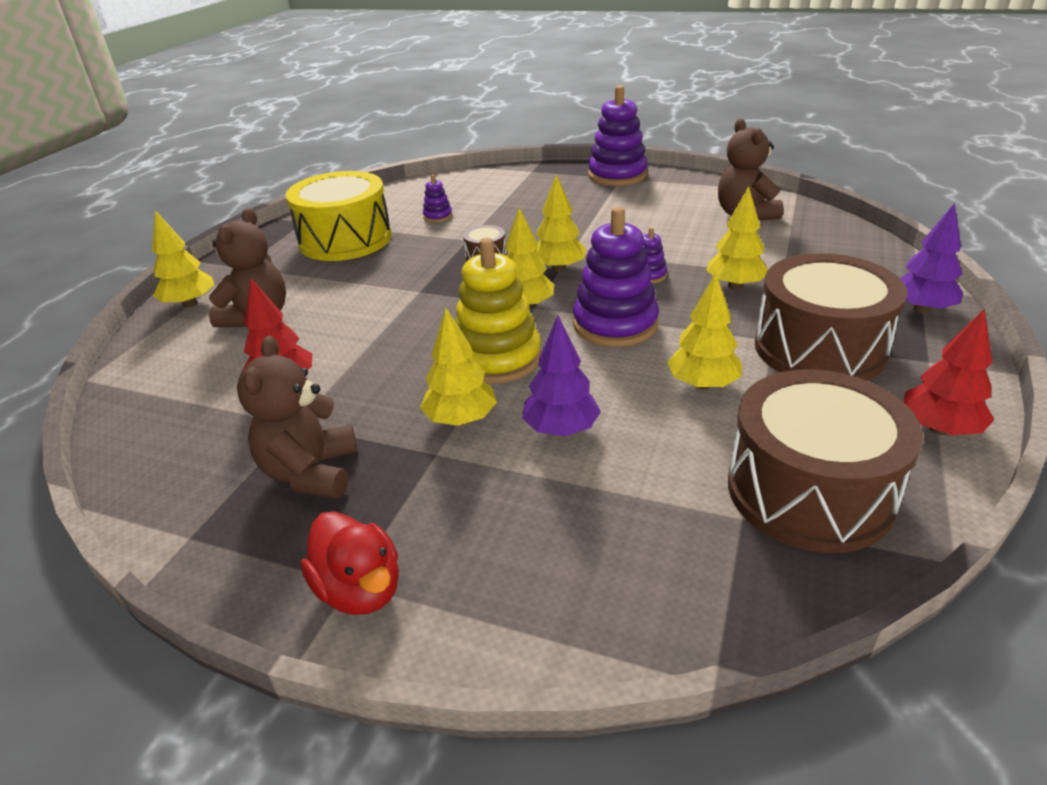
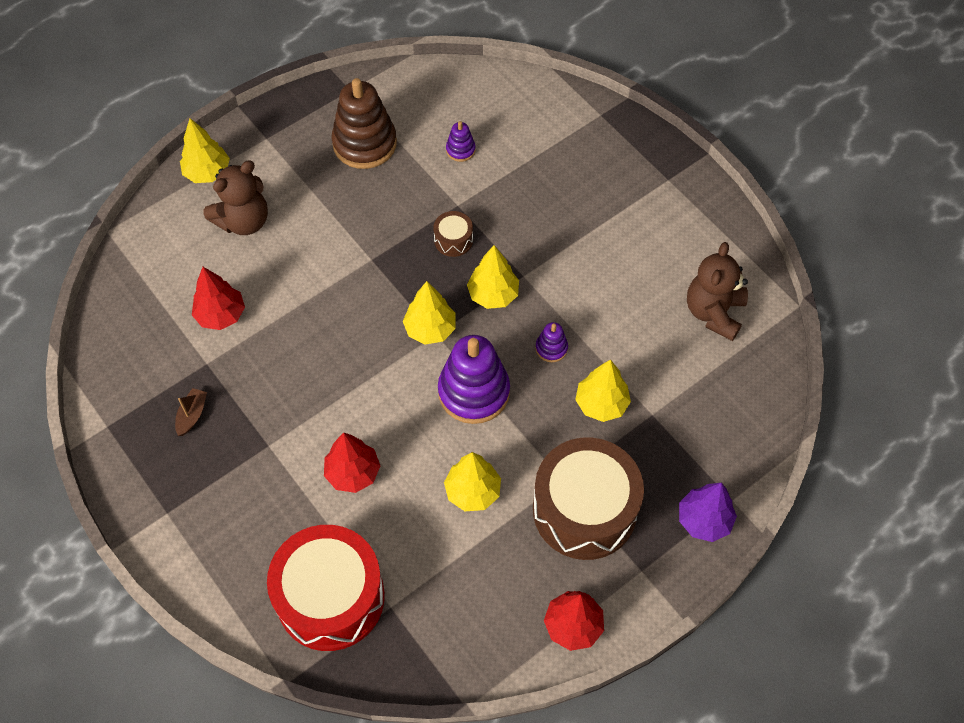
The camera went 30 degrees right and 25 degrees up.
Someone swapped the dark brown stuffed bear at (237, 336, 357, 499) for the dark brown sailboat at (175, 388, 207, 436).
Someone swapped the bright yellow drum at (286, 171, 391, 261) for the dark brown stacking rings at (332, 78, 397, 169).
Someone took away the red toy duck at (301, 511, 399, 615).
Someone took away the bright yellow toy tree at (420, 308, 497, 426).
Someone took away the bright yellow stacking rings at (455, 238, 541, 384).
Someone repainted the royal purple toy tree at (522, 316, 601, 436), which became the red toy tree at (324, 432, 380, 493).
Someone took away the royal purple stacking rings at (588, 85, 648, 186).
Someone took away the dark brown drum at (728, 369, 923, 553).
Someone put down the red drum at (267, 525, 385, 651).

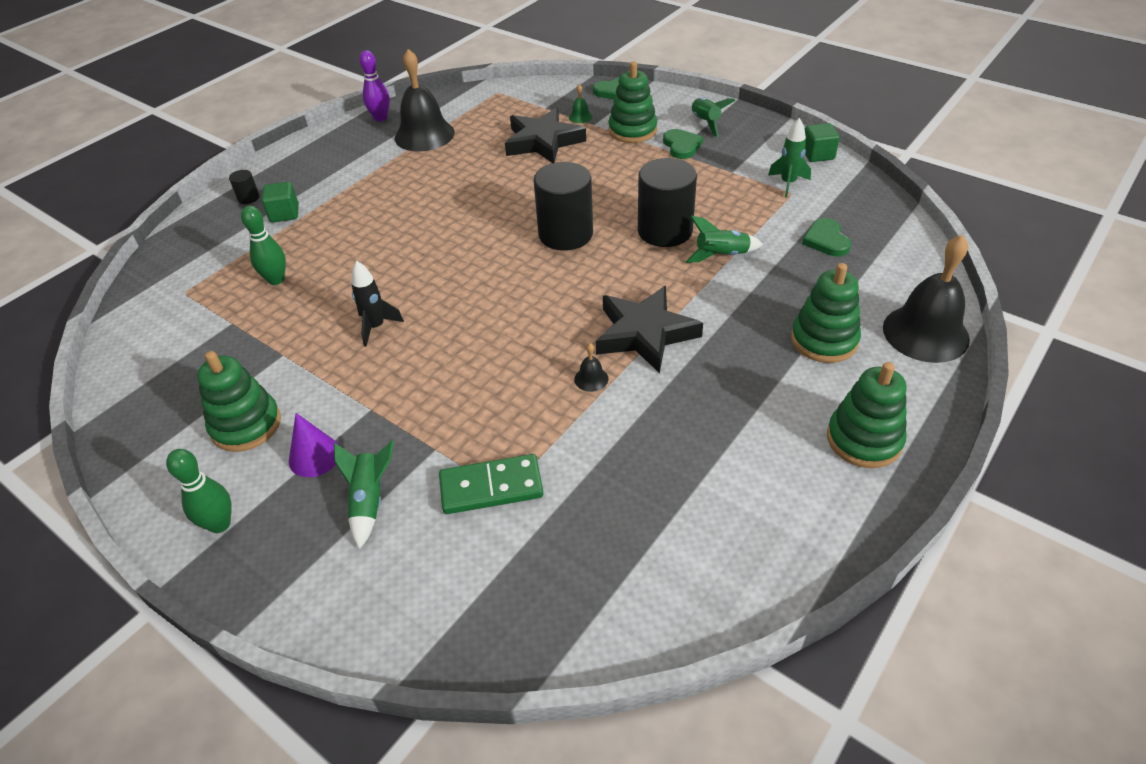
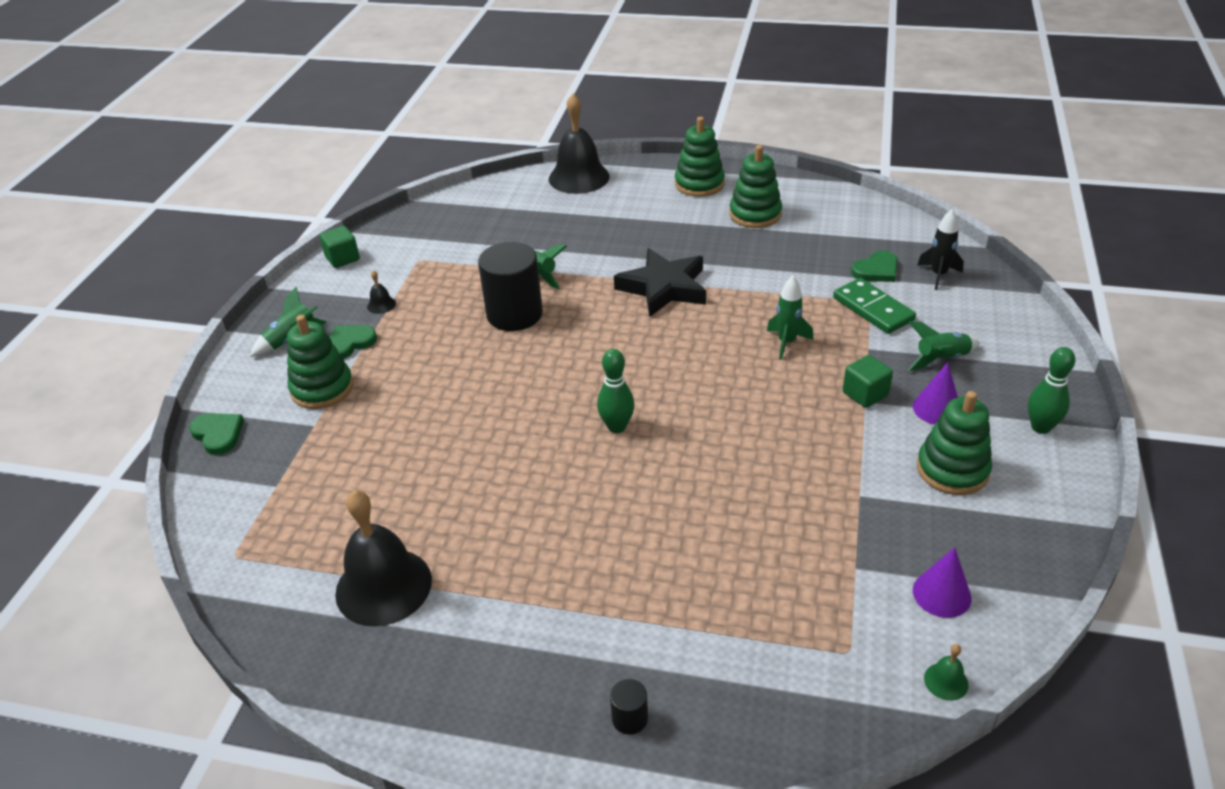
The camera went 115 degrees left and 5 degrees down.
Someone carried the leaf-green bowling pin from (241, 206, 286, 285) to (597, 349, 635, 433).
Someone carried the leaf-green block from (262, 182, 299, 223) to (843, 355, 893, 408).
Someone carried the black rocket from (351, 261, 404, 346) to (917, 209, 964, 290).
Someone took away the royal purple bowling pin at (359, 50, 390, 122).
Someone took away the black five-pointed star at (505, 107, 586, 163).
Someone took away the black cylinder at (533, 162, 593, 250).
Someone carried the leaf-green hand bell from (569, 84, 593, 123) to (924, 644, 969, 701).
Someone carried the black hand bell from (574, 343, 609, 392) to (367, 270, 396, 314).
Someone carried the leaf-green rocket from (768, 118, 811, 197) to (767, 276, 813, 360).
Someone carried the leaf-green stacking rings from (791, 263, 861, 363) to (729, 145, 782, 228).
Someone carried the leaf-green heart from (802, 218, 851, 256) to (851, 251, 898, 282).
Someone put down the royal purple solid cone at (913, 547, 971, 618).

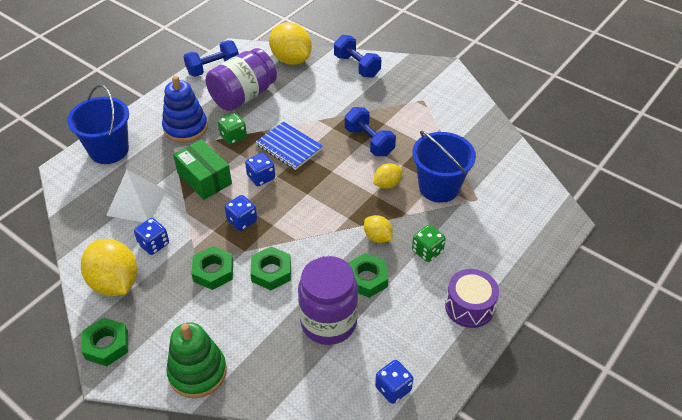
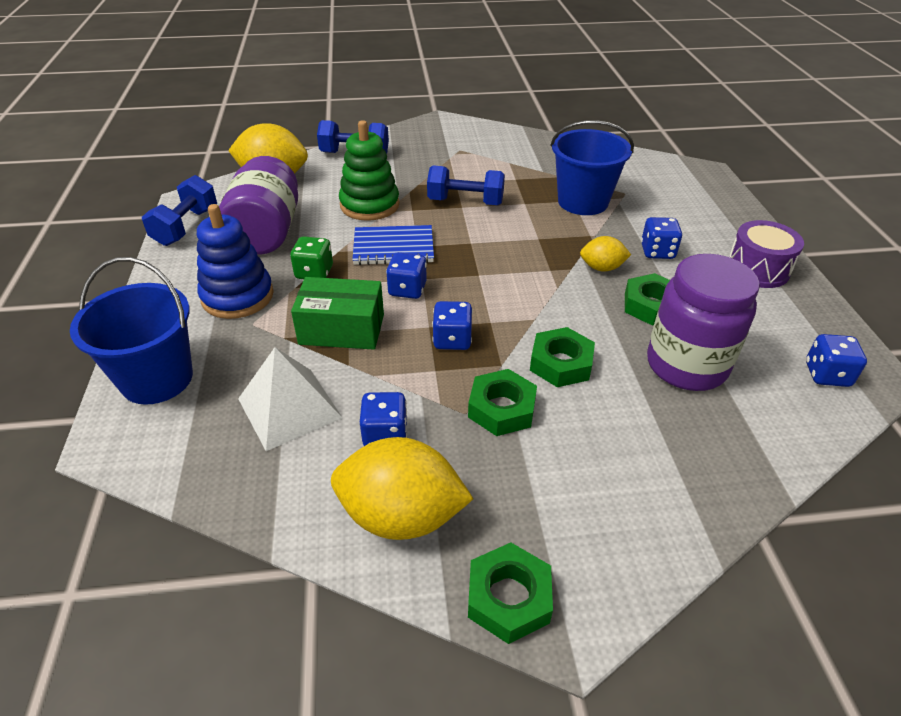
The camera went 45 degrees left and 5 degrees down.
Someone carried the leaf-green stacking rings from (166, 322, 227, 398) to (339, 120, 400, 221).
Someone took away the bright yellow citrus fruit at (373, 163, 402, 189).
Someone repainted the leaf-green game die at (412, 225, 446, 262), which became the blue game die at (641, 217, 683, 259).

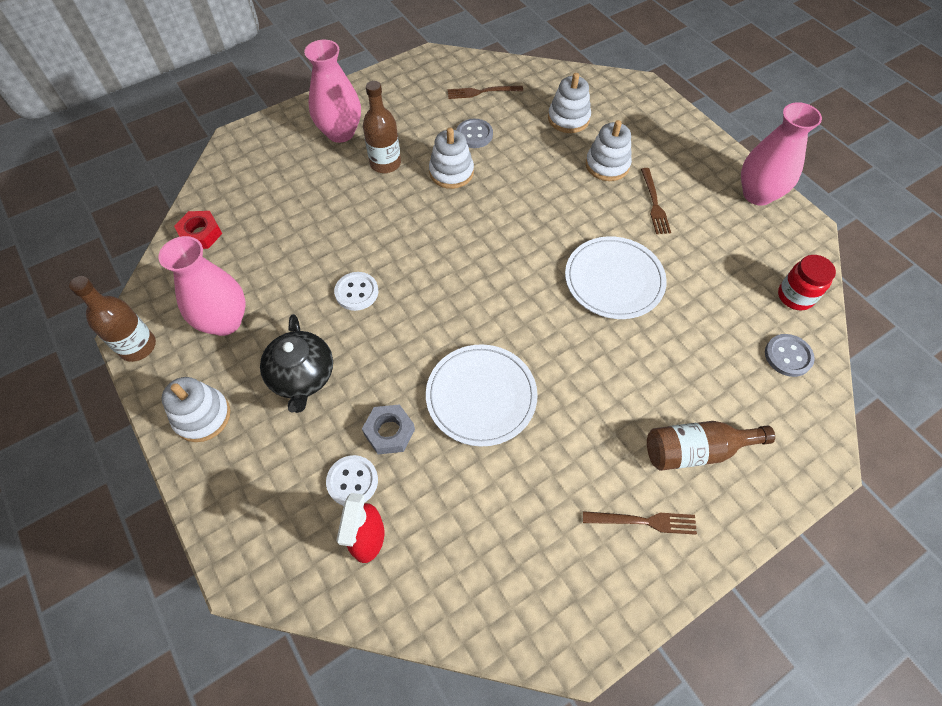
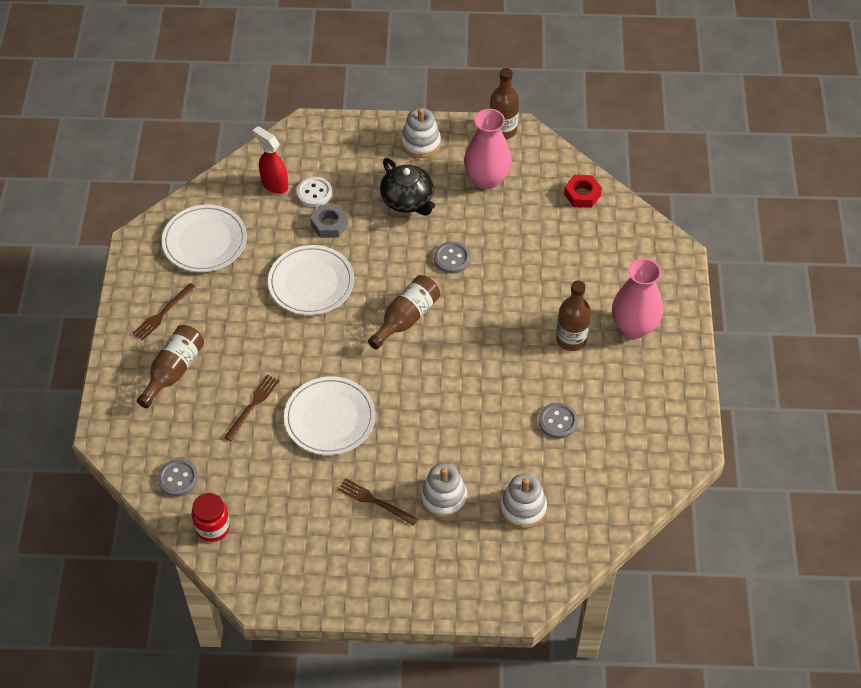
The camera went 125 degrees right and 5 degrees down.
Someone rotated the black tea pot at (260, 314, 333, 413) by 150 degrees counterclockwise.
Someone repainted the white button at (334, 272, 378, 311), which became the grey button at (434, 242, 470, 273).
Someone took away the white stacking rings at (429, 128, 474, 189).
Someone carried the dark brown table fork from (448, 86, 523, 99) to (224, 374, 279, 441).
Someone took away the pink vase at (741, 102, 822, 205).
Someone put down the white dinner plate at (162, 205, 247, 272).
Someone put down the dark brown bottle at (368, 275, 440, 350).

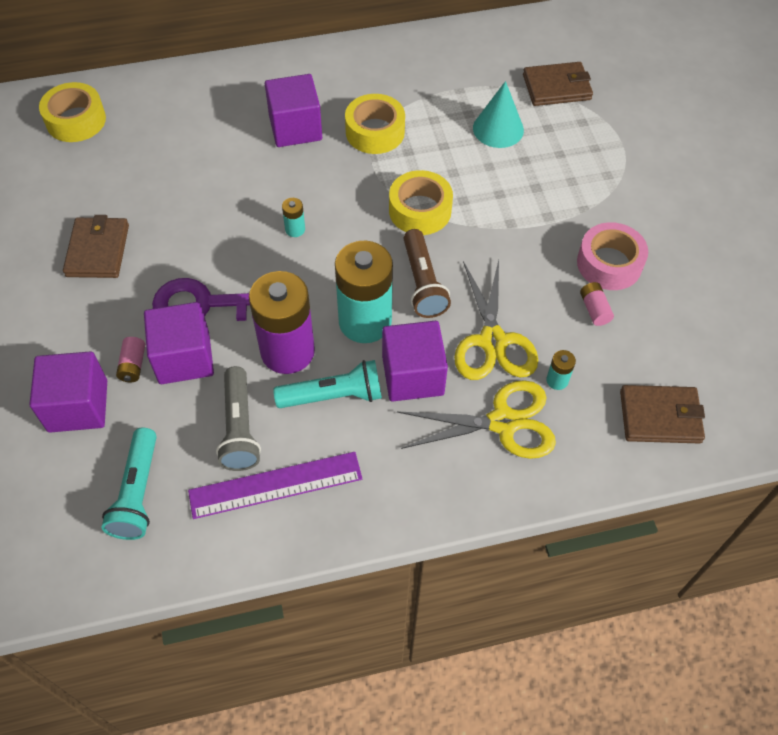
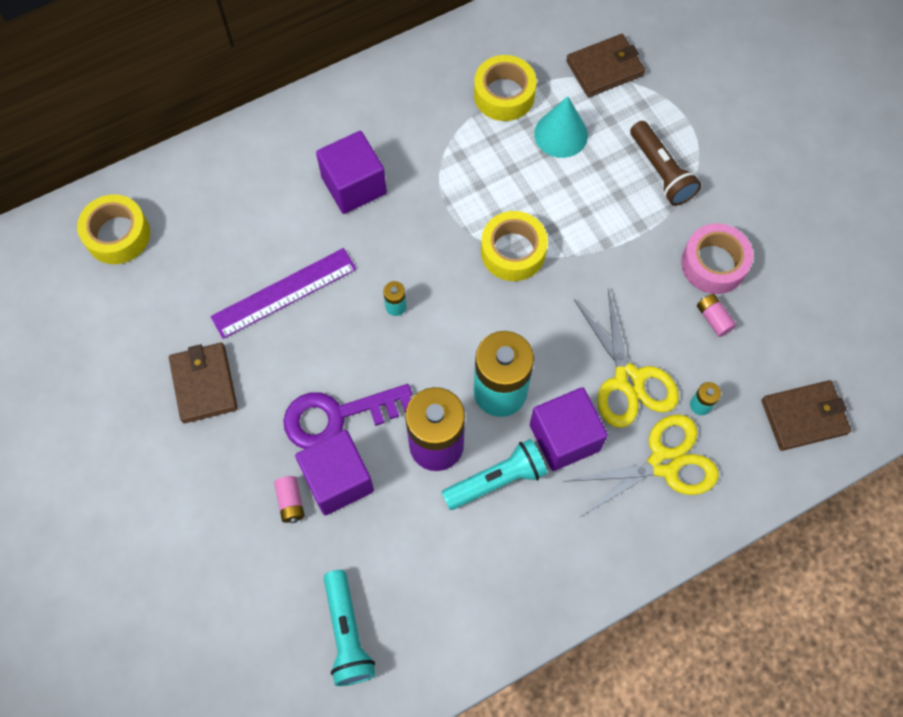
The camera went 15 degrees left and 10 degrees up.
Someone took away the royal purple block at (29, 351, 107, 432).
Someone carried the royal purple ruler from (188, 452, 362, 519) to (211, 248, 357, 339).
Someone took away the grey pocket torch at (216, 366, 261, 471).
Someone carried the bright yellow sticky tape from (345, 94, 405, 154) to (474, 55, 536, 121).
Someone carried the dark brown pocket torch from (404, 229, 451, 318) to (630, 121, 701, 206).

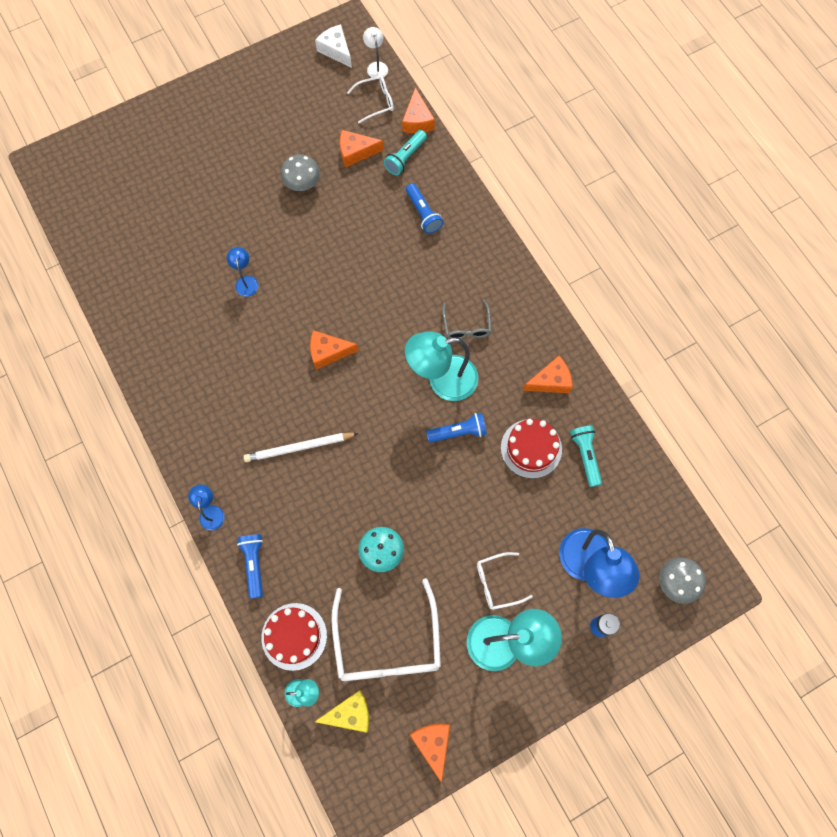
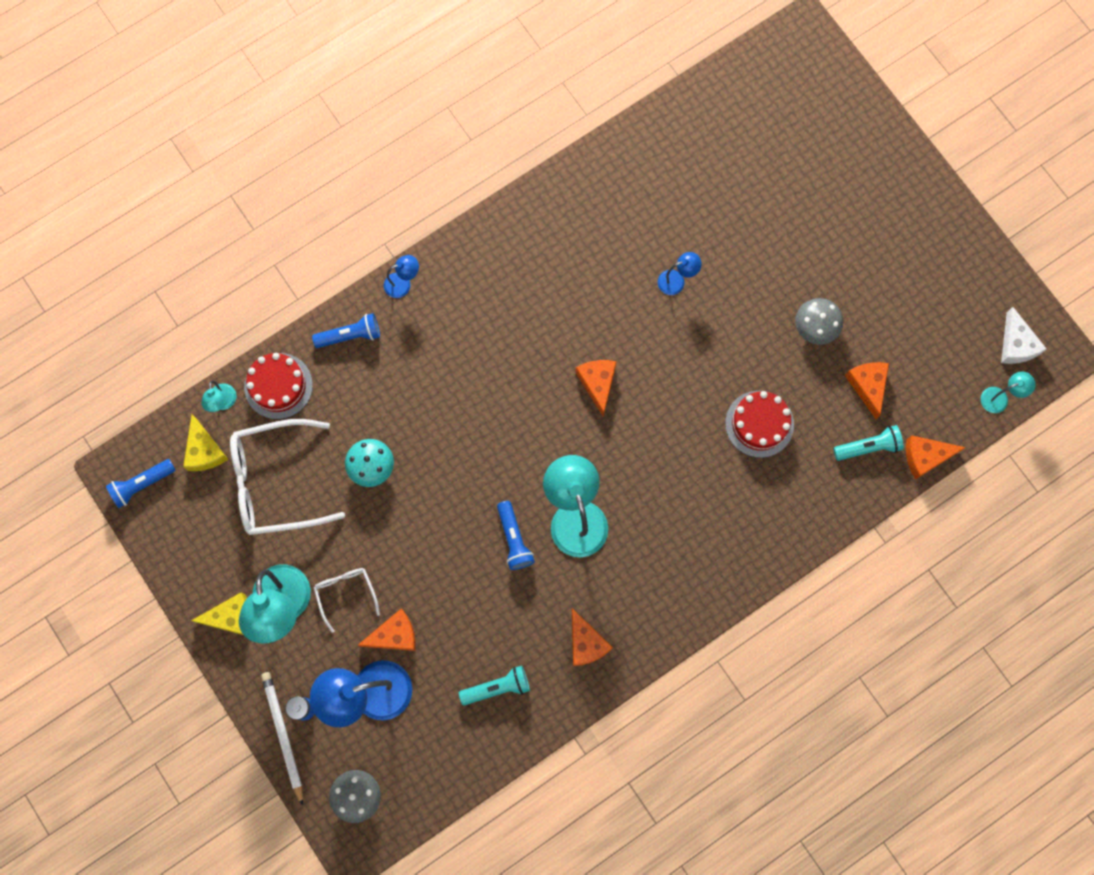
The camera went 85 degrees right and 5 degrees up.
Someone carried the white lead pencil from (244, 433, 359, 462) to (261, 672, 303, 806).
Someone rotated the white cheese wedge at (315, 24, 352, 68) by 120 degrees clockwise.
Someone took away the white spectacles at (347, 76, 394, 123).
Someone repainted the white desk lamp at (363, 27, 388, 78), which became the aqua desk lamp at (981, 372, 1036, 413).
Someone rotated the aqua pocket torch at (384, 130, 427, 176) by 135 degrees clockwise.
Someone carried the blue pocket torch from (406, 183, 443, 234) to (106, 459, 175, 508).
Someone carried the bright orange cheese wedge from (410, 724, 450, 783) to (358, 609, 416, 651).
Someone took away the grey spectacles at (442, 299, 491, 339).
Someone carried the red layer cake from (501, 419, 562, 479) to (725, 391, 794, 458).
Someone put down the bright yellow cheese wedge at (191, 593, 247, 635).

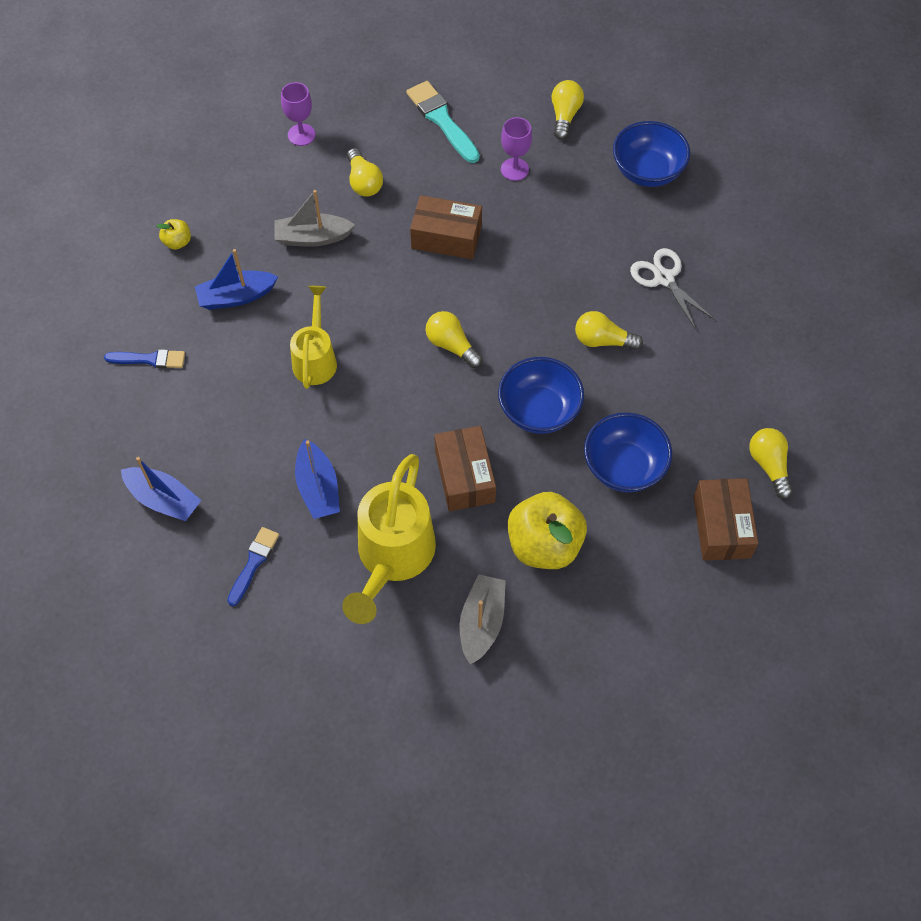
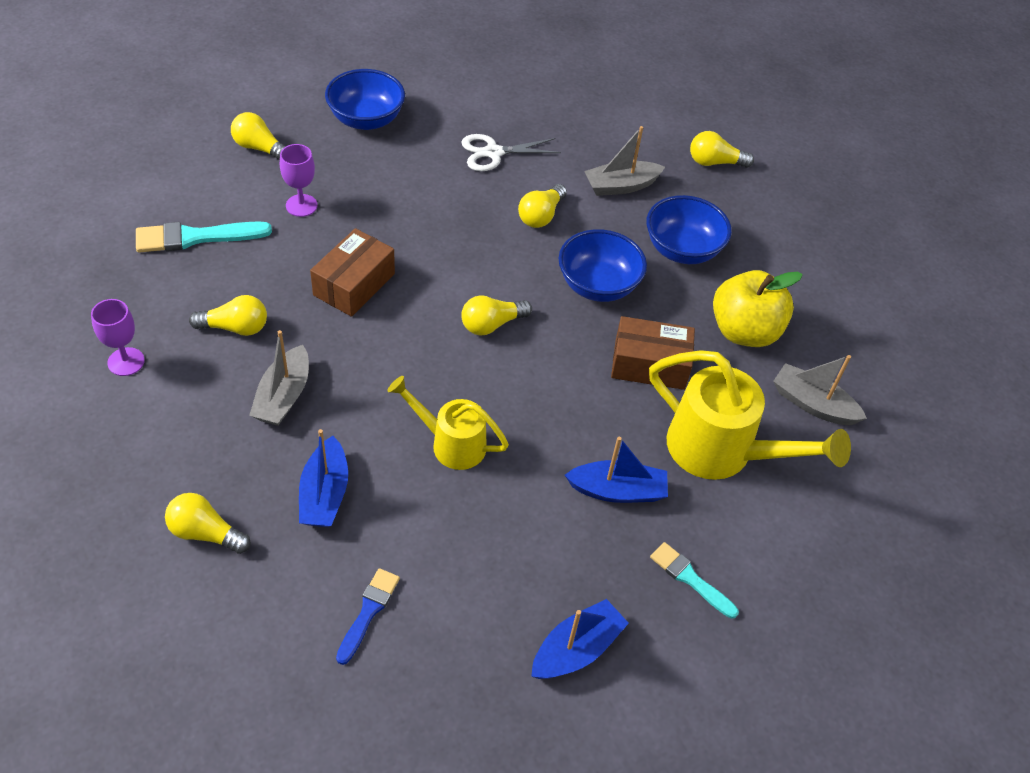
The camera went 75 degrees left and 10 degrees down.
Someone swapped the bright yellow apple fruit at (157, 219, 191, 250) for the bright yellow lightbulb at (165, 493, 251, 554).
Someone repainted the blue paintbrush at (227, 527, 279, 606), which became the aqua paintbrush at (650, 542, 739, 619).
Someone took away the dark brown box at (694, 478, 758, 561).
Someone put down the grey sailboat at (584, 126, 665, 196).

